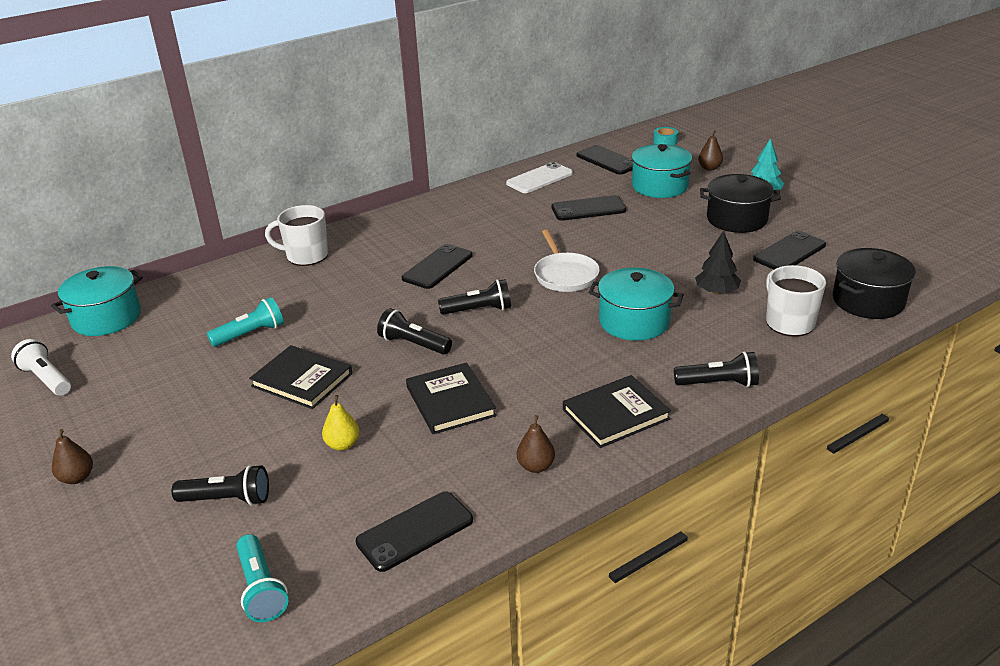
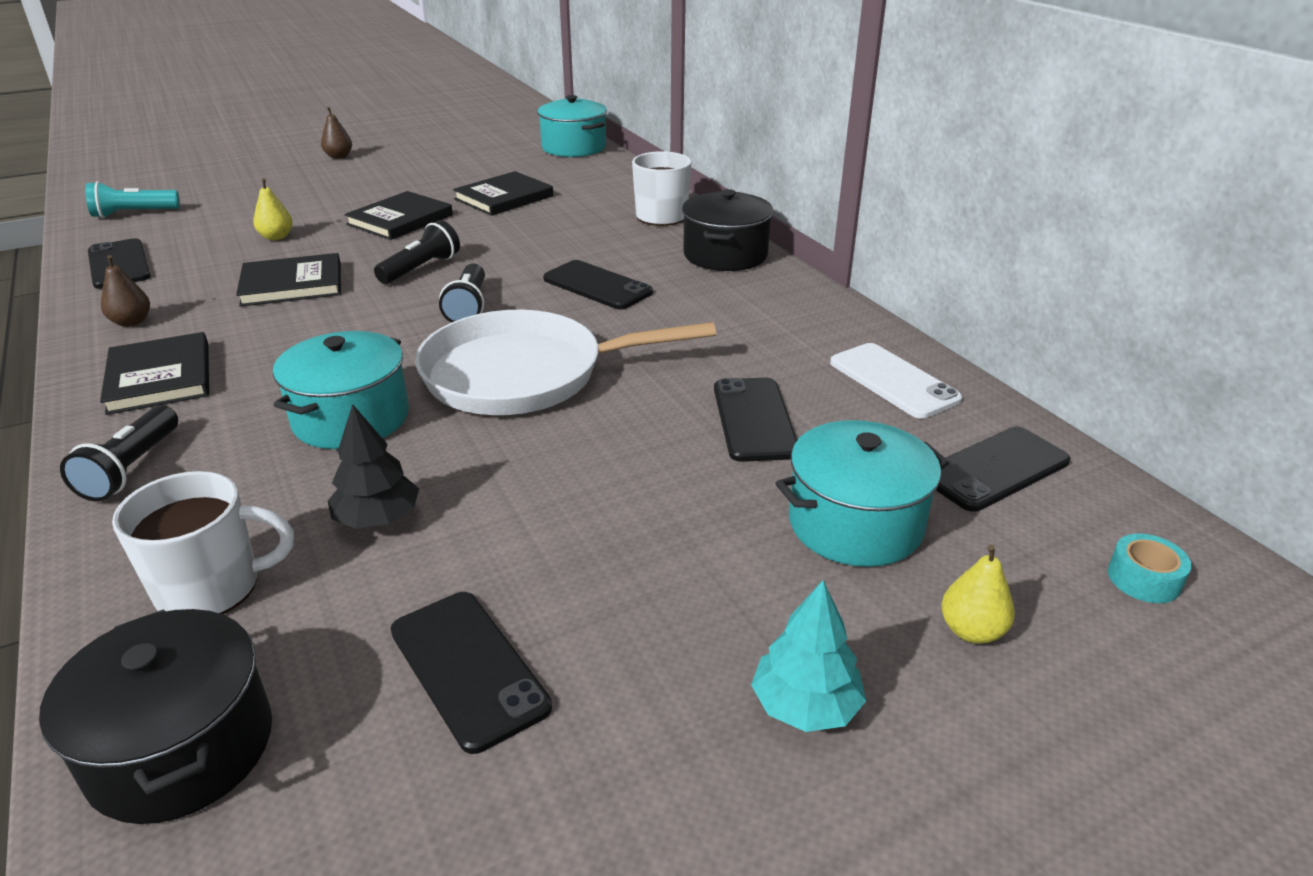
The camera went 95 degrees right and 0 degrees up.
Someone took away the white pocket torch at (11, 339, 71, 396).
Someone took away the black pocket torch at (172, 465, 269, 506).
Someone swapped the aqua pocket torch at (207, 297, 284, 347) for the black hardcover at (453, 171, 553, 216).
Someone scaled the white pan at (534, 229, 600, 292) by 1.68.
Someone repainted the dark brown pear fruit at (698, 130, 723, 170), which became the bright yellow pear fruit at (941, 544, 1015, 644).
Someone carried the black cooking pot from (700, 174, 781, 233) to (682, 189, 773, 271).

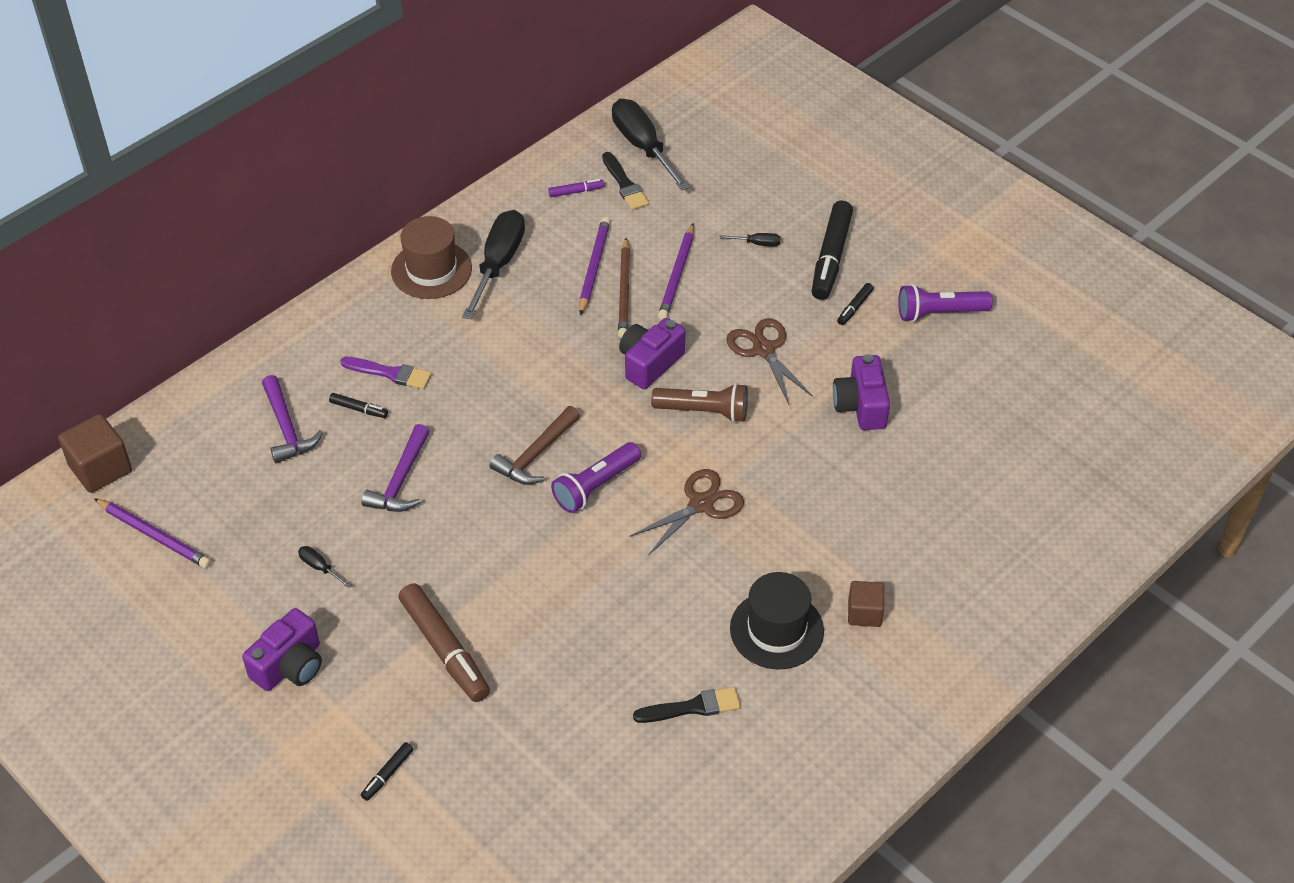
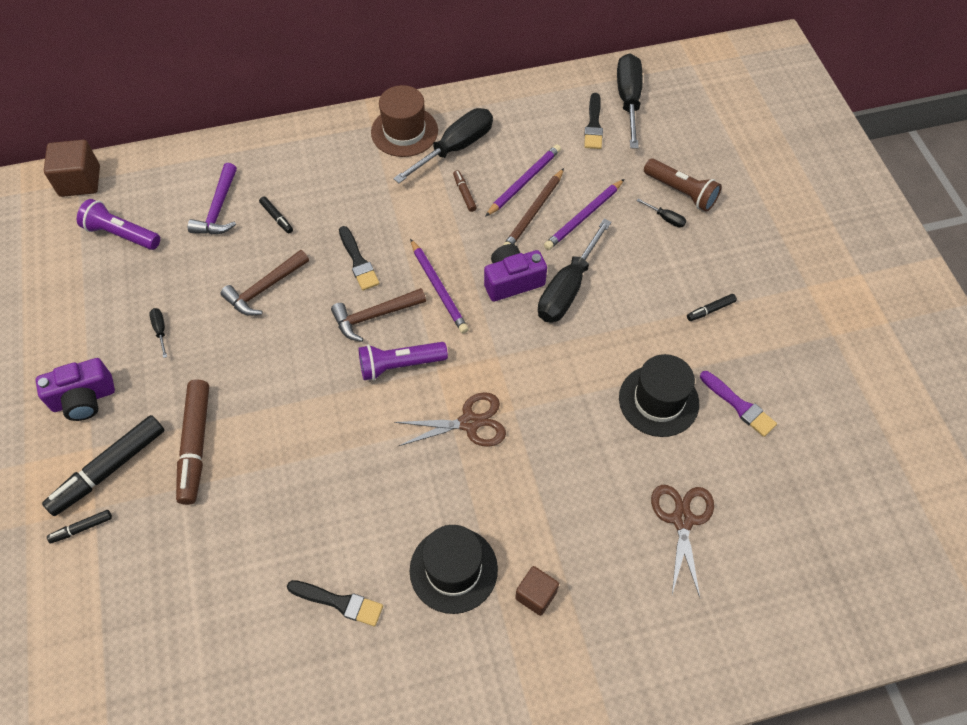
The camera went 30 degrees right and 10 degrees up.
Someone carried the royal purple lead pencil from (94, 498, 211, 568) to (410, 239, 469, 334).
Someone carried the royal purple paintbrush from (340, 357, 432, 389) to (700, 371, 777, 437).
Someone repainted the royal purple claw hammer at (361, 424, 430, 512), which became the dark brown claw hammer at (220, 250, 309, 316).
Someone took away the royal purple marker pen at (548, 179, 605, 197).
Someone carried the dark brown pocket torch from (651, 383, 748, 422) to (644, 158, 722, 212).
Someone carried the dark brown scissors from (726, 318, 813, 404) to (651, 485, 714, 597).
Someone carried the black marker pen from (812, 201, 853, 300) to (42, 415, 164, 516).
Someone swapped the royal purple photo camera at (833, 354, 890, 430) for the black top hat at (619, 354, 699, 437).
Someone carried the royal purple pocket torch from (898, 284, 993, 322) to (77, 199, 160, 250).
Someone put down the black paintbrush at (339, 226, 380, 290).
Someone put down the dark brown marker pen at (453, 170, 477, 212).
Someone put down the black screwdriver at (538, 219, 612, 323).

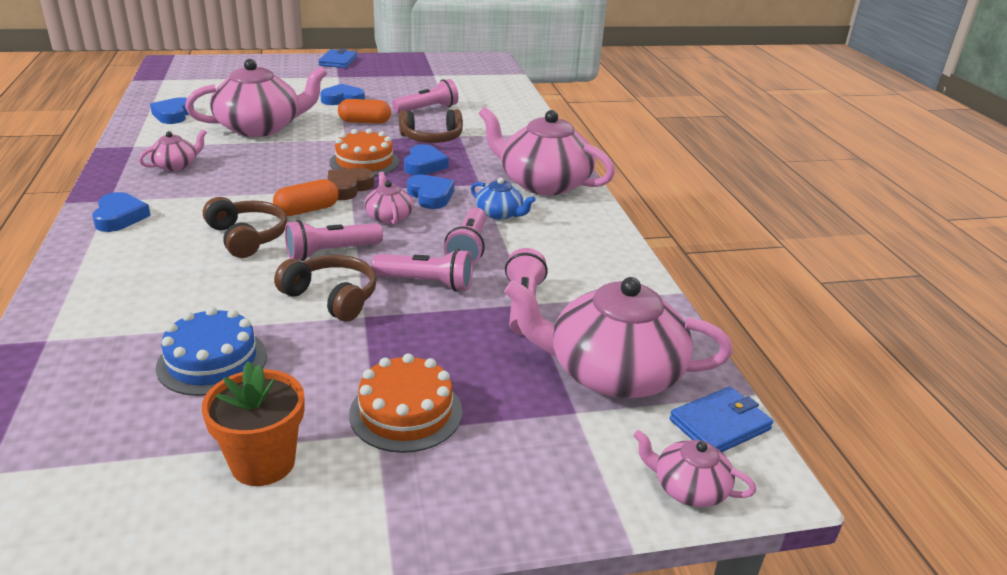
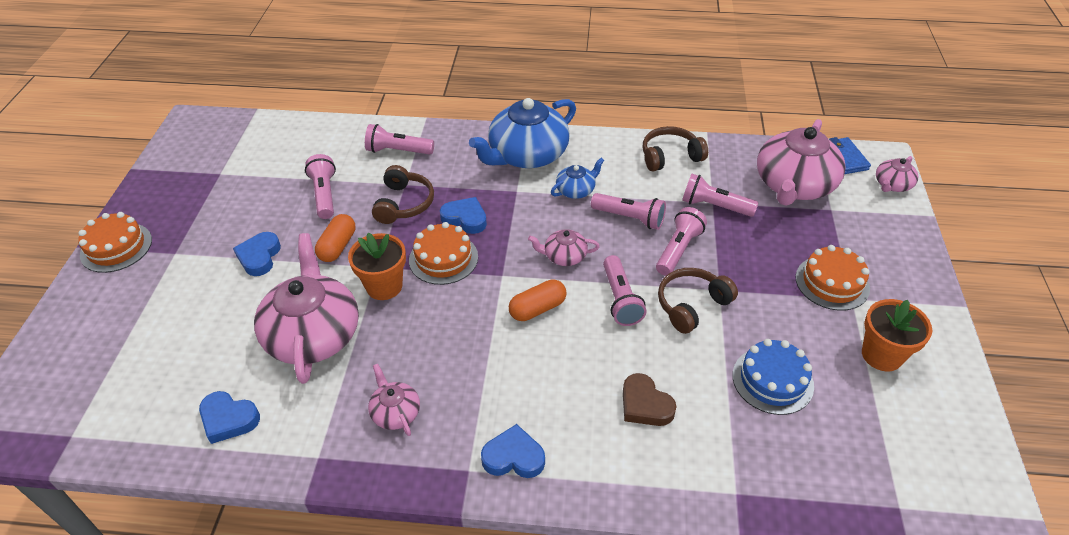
The camera went 70 degrees left and 15 degrees up.
Someone carried the dark brown headphones from (203, 197, 287, 258) to (643, 126, 708, 171).
Someone rotated the bright orange pill shape at (273, 179, 339, 216) by 75 degrees clockwise.
Someone swapped the blue wallet at (318, 49, 357, 68) for the bright orange layer cake at (78, 212, 152, 273).
Someone carried the dark brown heart from (327, 168, 375, 200) to (623, 373, 677, 426).
Someone took away the blue heart at (407, 174, 454, 209).
Someone repainted the pink tea pot at (479, 107, 615, 195), which became the blue tea pot at (469, 98, 576, 168).
Someone put down the bright orange flower pot at (348, 233, 406, 300).
Someone put down the pink pocket torch at (365, 124, 434, 155).

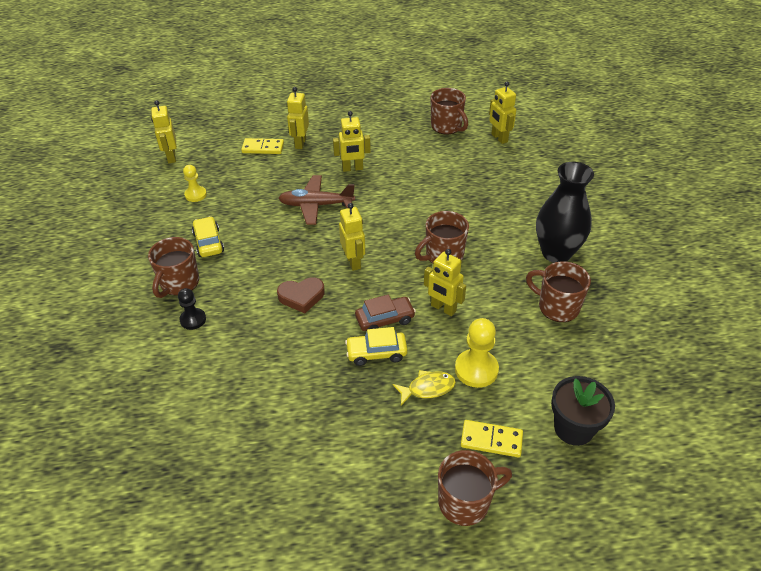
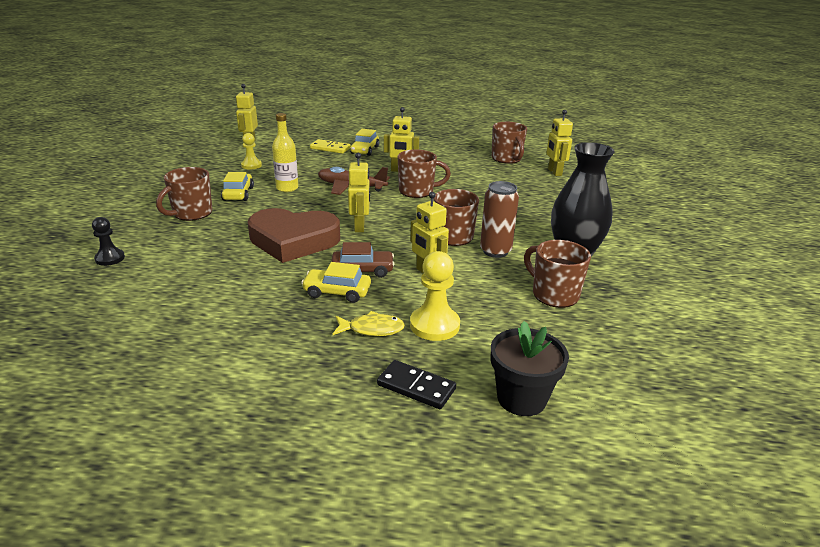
The camera went 15 degrees right and 15 degrees down.
Someone carried the black pawn from (178, 288, 206, 330) to (92, 217, 125, 266).
Someone scaled the dark brown heart at (277, 277, 325, 313) by 1.91.
Someone swapped the bright yellow robot at (287, 87, 309, 149) for the bright yellow toy car at (350, 129, 379, 156).
Someone carried the dark brown coffee mug from (438, 450, 512, 526) to (398, 149, 451, 198).
Someone repainted the bright yellow domino piece at (461, 420, 523, 457), which became the black domino piece at (377, 360, 456, 409).
Someone put down the bright yellow bottle at (272, 113, 298, 192).
Someone put down the dark brown can at (480, 181, 519, 258).

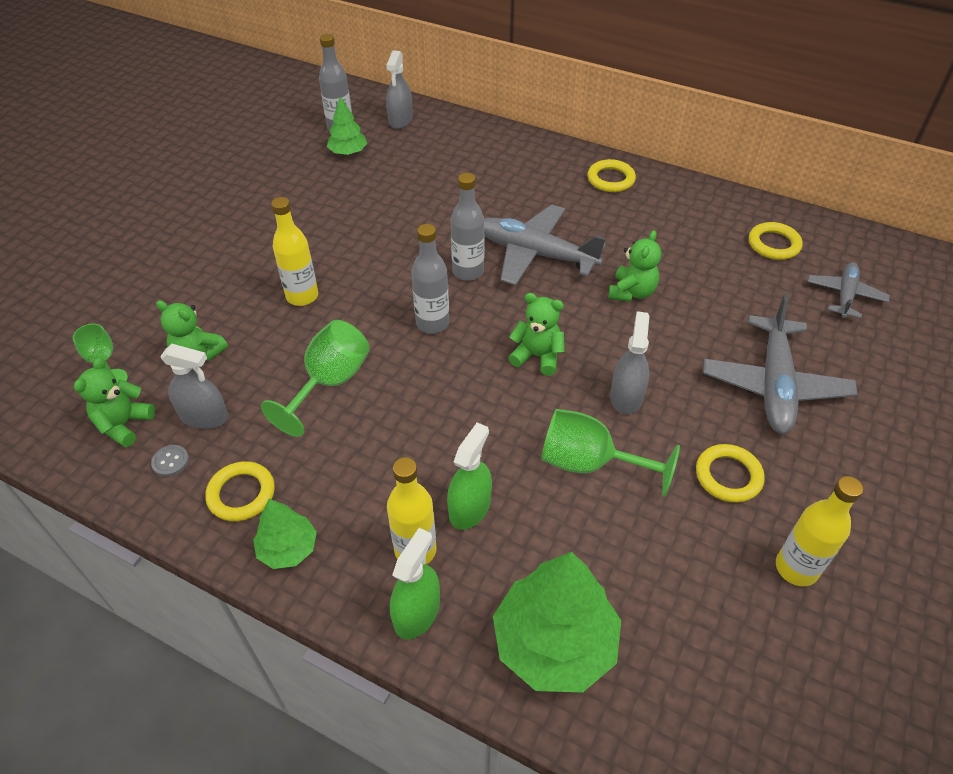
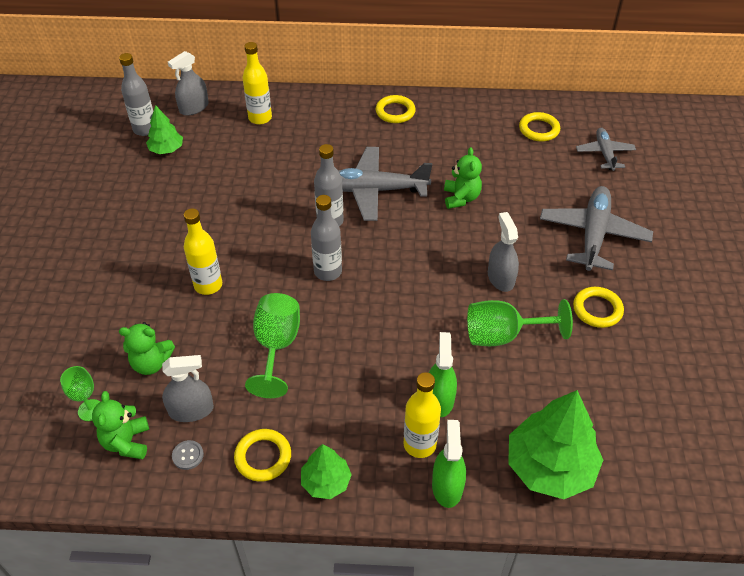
The camera went 25 degrees left and 0 degrees up.
Someone rotated the grey spray bottle at (386, 50, 413, 129) by 60 degrees clockwise.
Someone took away the leaf-green stuffed bear at (509, 293, 565, 376).
Someone rotated the grey toy plane at (703, 294, 858, 434) by 150 degrees counterclockwise.
Someone carried the bright yellow bottle from (776, 476, 863, 586) to (242, 42, 272, 124).

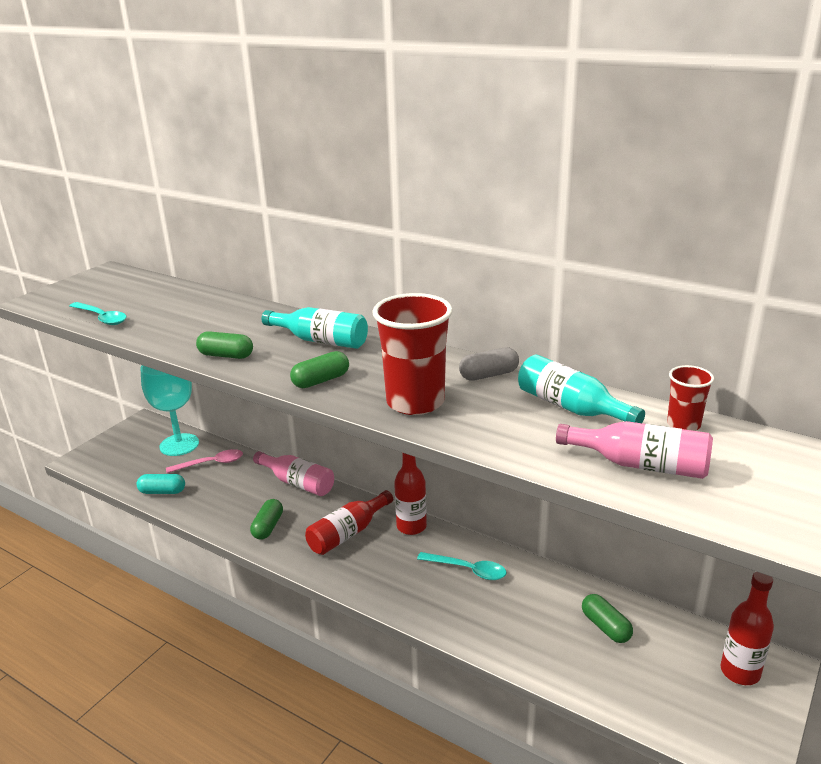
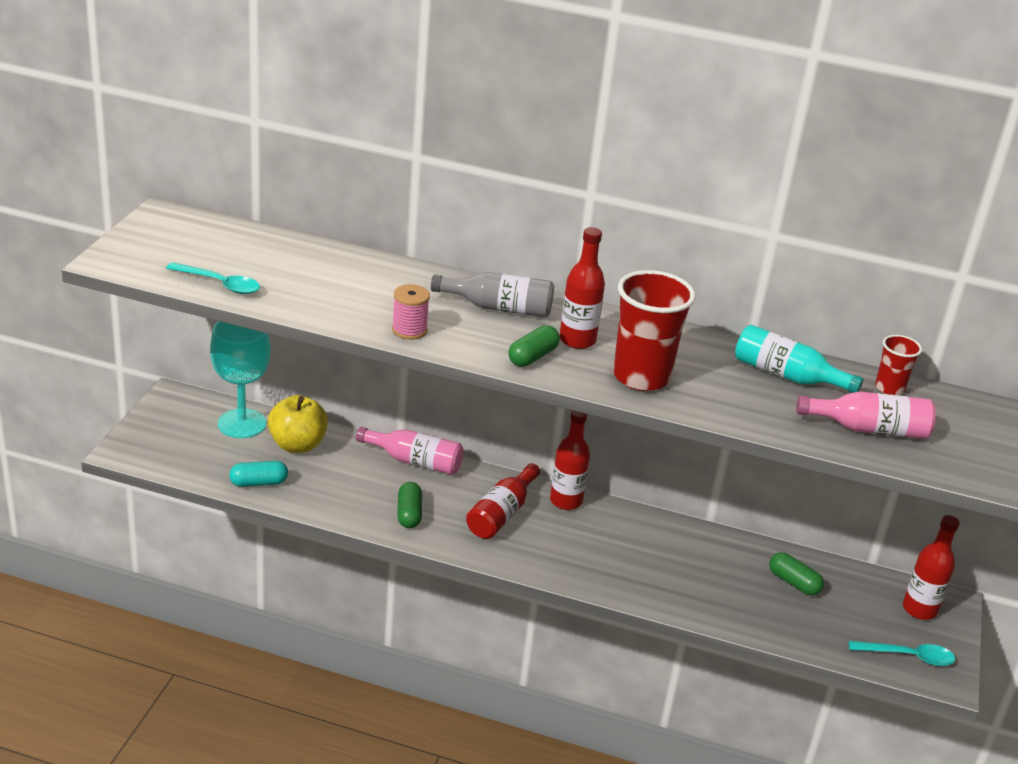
The camera went 20 degrees left and 5 degrees up.
Someone swapped the pink teaspoon at (166, 449, 243, 473) for the bright yellow apple fruit at (268, 395, 328, 453).
Someone swapped the leaf-green pill shape at (196, 331, 253, 359) for the pink spool at (392, 284, 430, 340).
Someone repainted the aqua bottle at (262, 307, 368, 349), which became the grey bottle at (431, 272, 554, 317).
Someone carried the aqua teaspoon from (417, 552, 507, 580) to (849, 641, 955, 666).
Someone took away the grey pill shape at (459, 347, 519, 381).
Someone put down the red bottle at (559, 227, 605, 349).

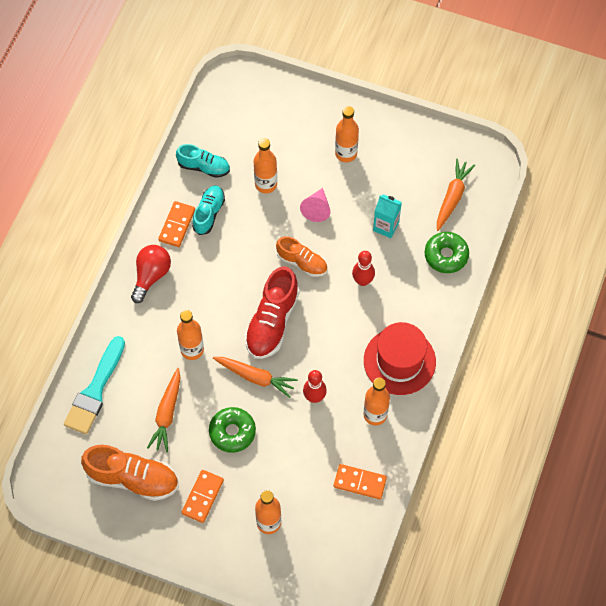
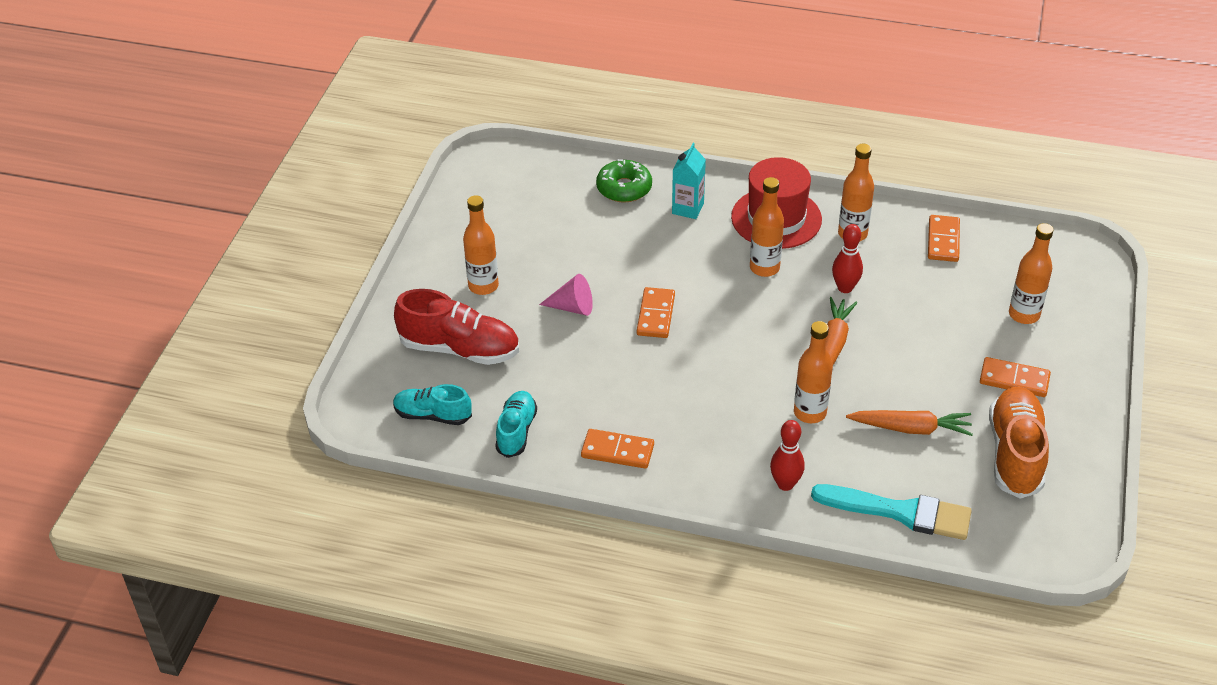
The camera went 95 degrees left and 20 degrees down.
Someone took away the red lightbulb at (131, 245, 171, 303).
Someone carried the aqua sneaker from (192, 186, 225, 235) to (393, 384, 472, 425).
Someone took away the leaf-green donut at (209, 407, 256, 453).
Someone carried the red sneaker from (244, 266, 300, 359) to (394, 289, 519, 365).
Someone carried the bright orange bottle from (254, 138, 277, 194) to (750, 177, 784, 277).
Someone swapped the bright orange sneaker at (276, 236, 328, 277) for the bright orange domino piece at (637, 287, 675, 338).
Someone carried the red bowling pin from (352, 251, 375, 286) to (770, 420, 805, 491).
Someone carried the aqua carton from (373, 194, 402, 238) to (672, 143, 706, 219).
Someone took away the bright orange root vegetable at (437, 159, 475, 231).

